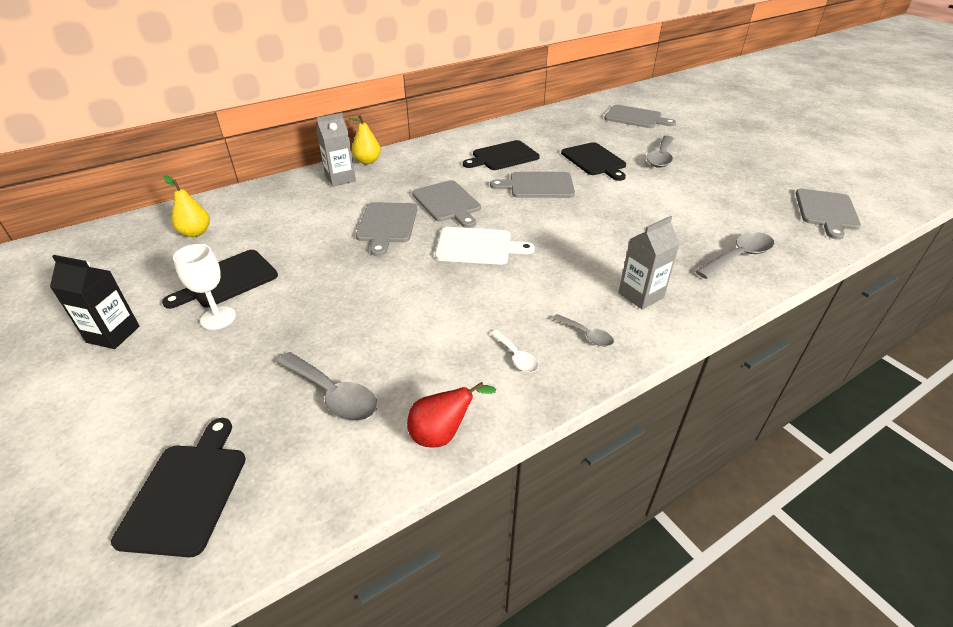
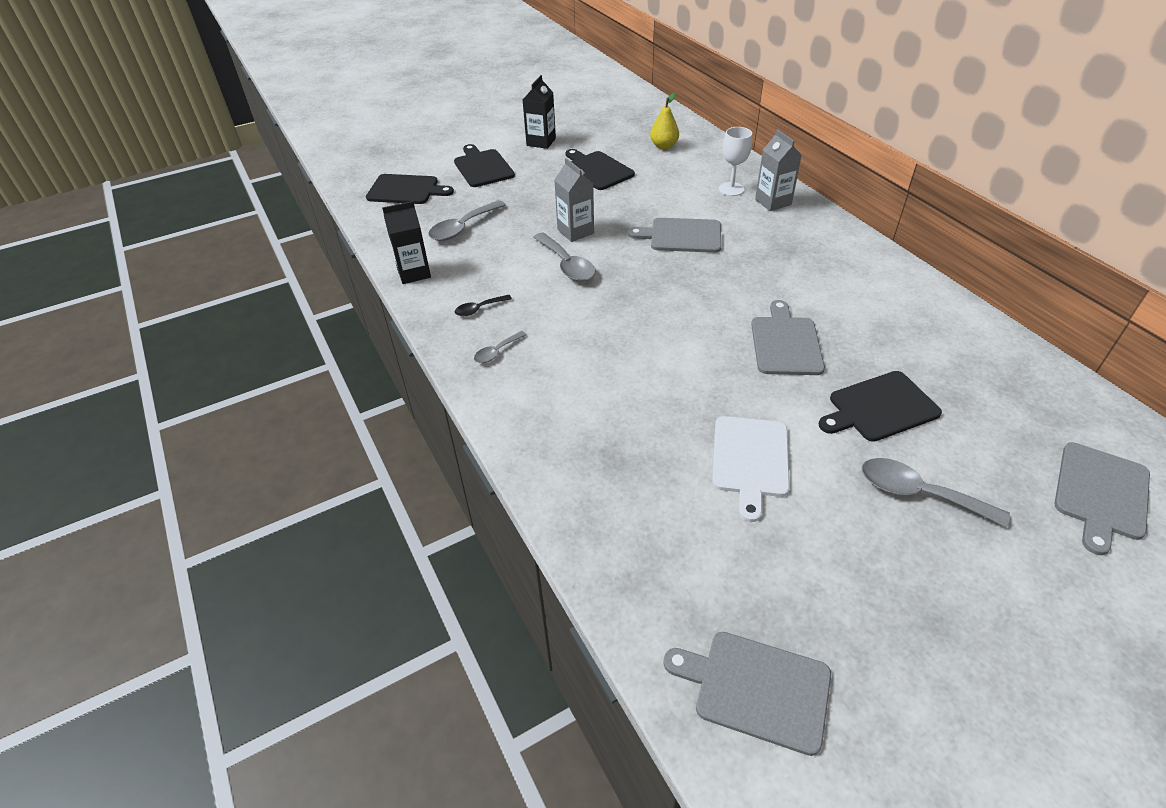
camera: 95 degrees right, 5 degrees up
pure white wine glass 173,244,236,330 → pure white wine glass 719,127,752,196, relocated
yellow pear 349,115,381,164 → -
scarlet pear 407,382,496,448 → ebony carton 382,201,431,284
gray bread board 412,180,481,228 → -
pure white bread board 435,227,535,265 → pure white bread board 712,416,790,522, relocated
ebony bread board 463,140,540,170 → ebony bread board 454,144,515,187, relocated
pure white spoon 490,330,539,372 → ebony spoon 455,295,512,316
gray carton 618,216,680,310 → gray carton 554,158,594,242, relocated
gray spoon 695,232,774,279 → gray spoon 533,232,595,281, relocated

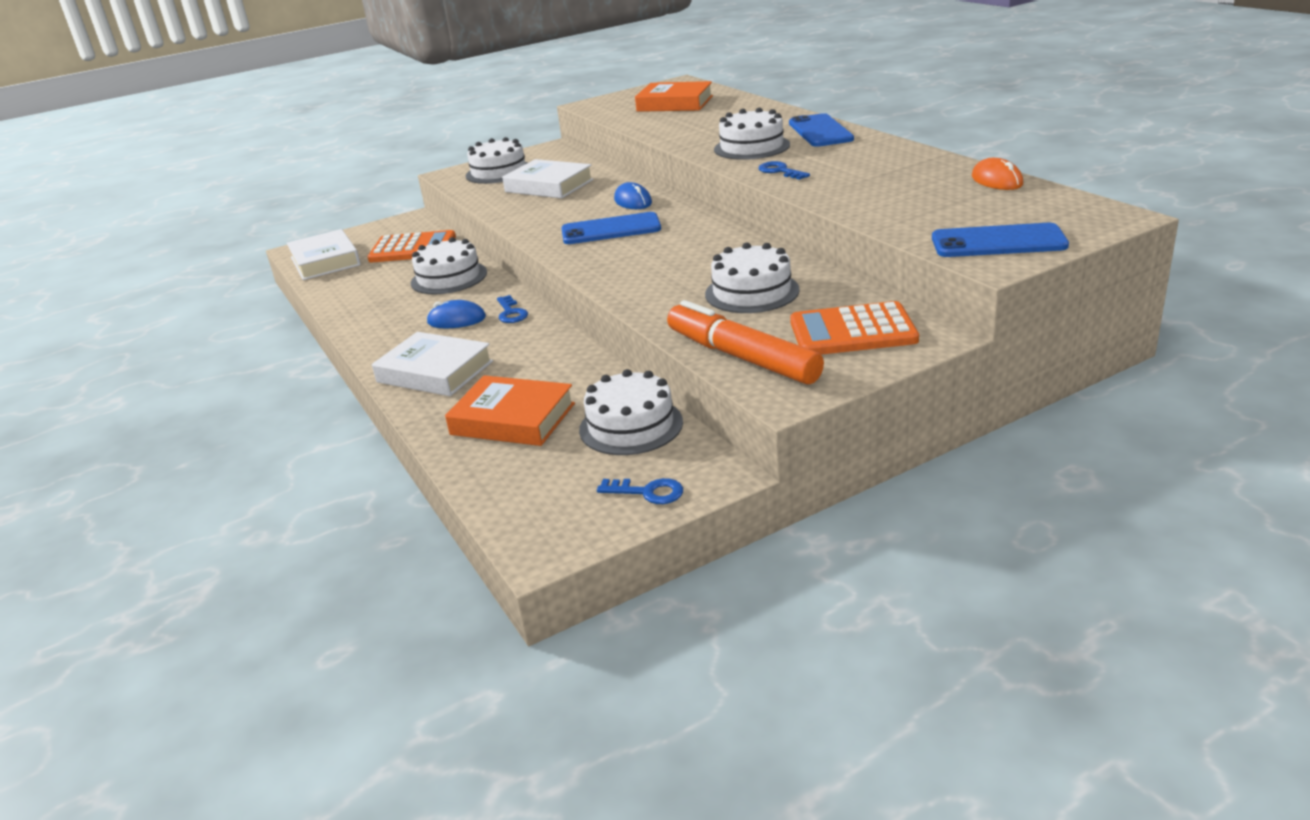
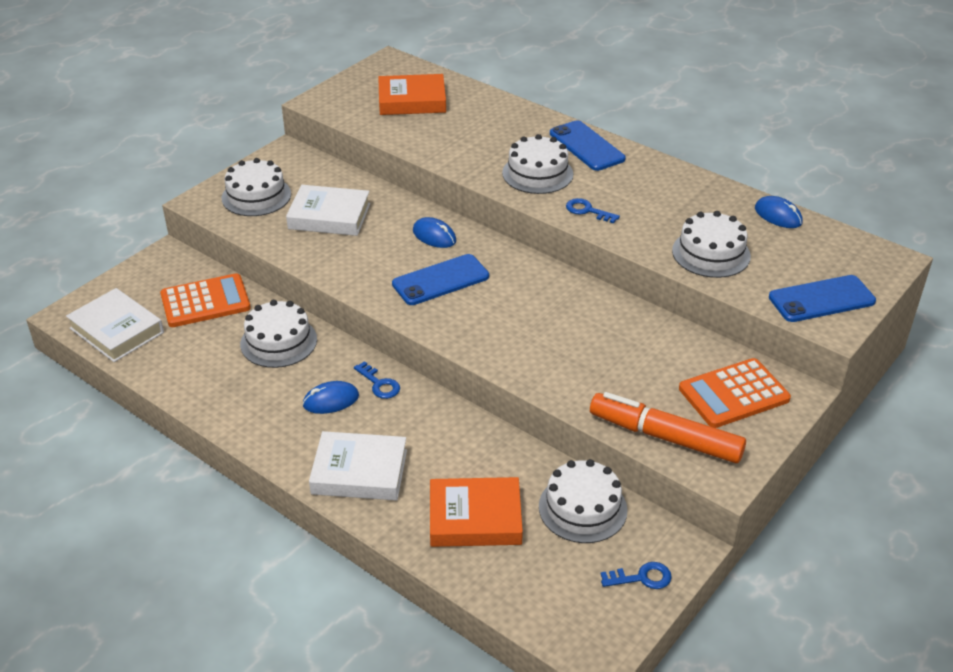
camera: 25 degrees left, 10 degrees up
pure white gateau 705,242,800,313 → pure white gateau 672,211,751,278, relocated
orange-coloured computer mouse 972,158,1023,190 → royal blue computer mouse 755,196,803,228

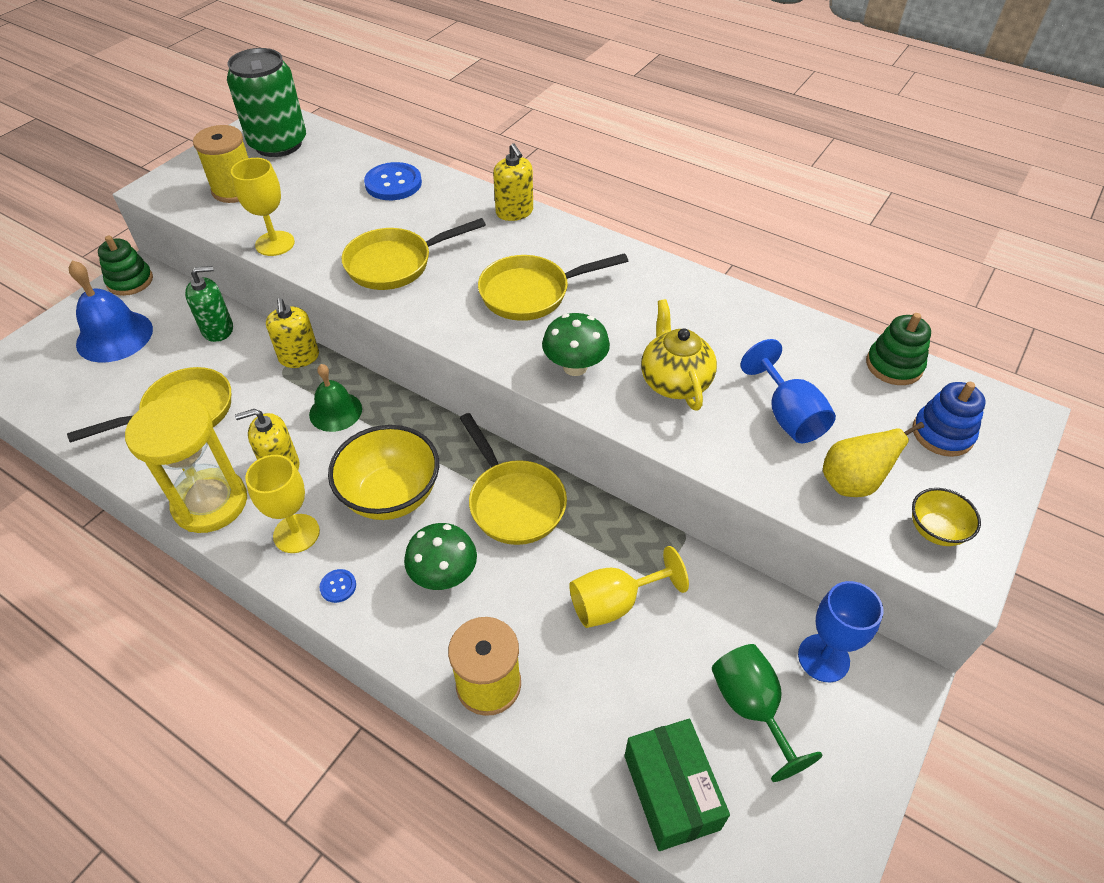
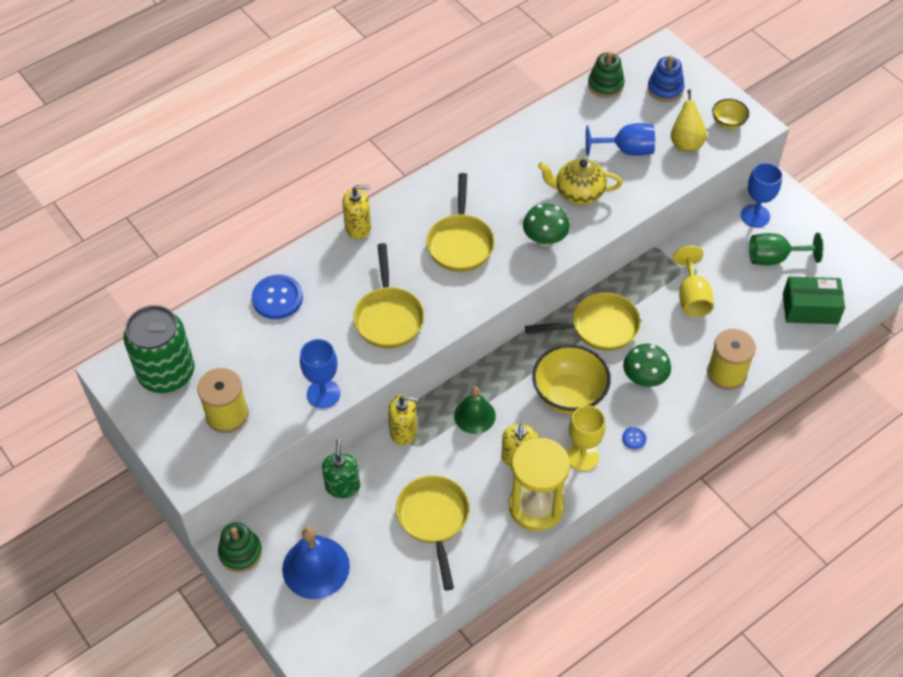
camera: 70 degrees left, 5 degrees up
yellow wine glass 231,158,295,256 → royal blue wine glass 300,339,340,408

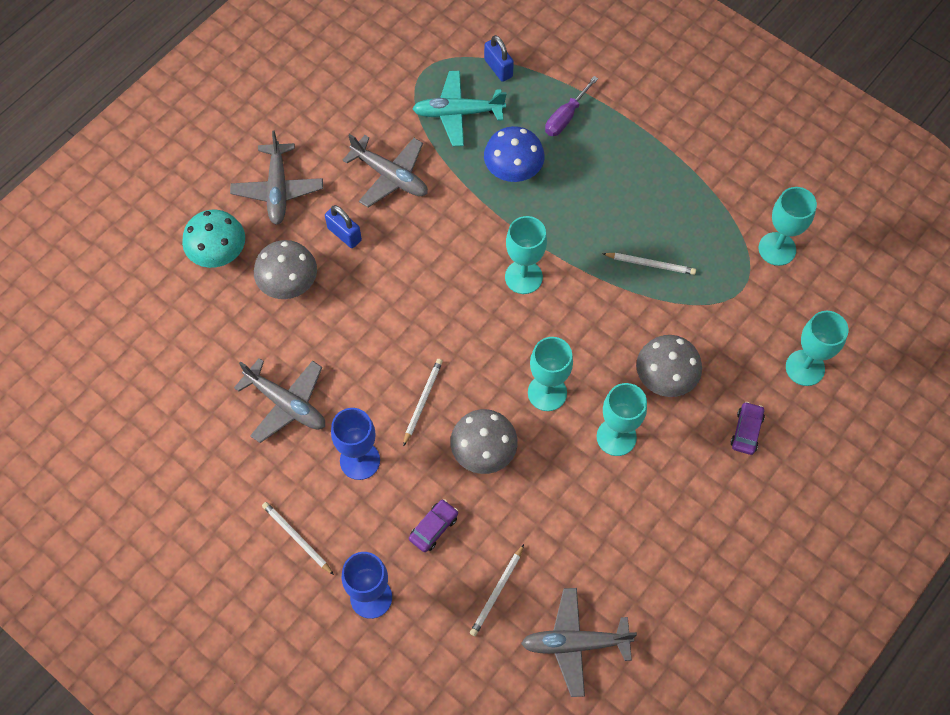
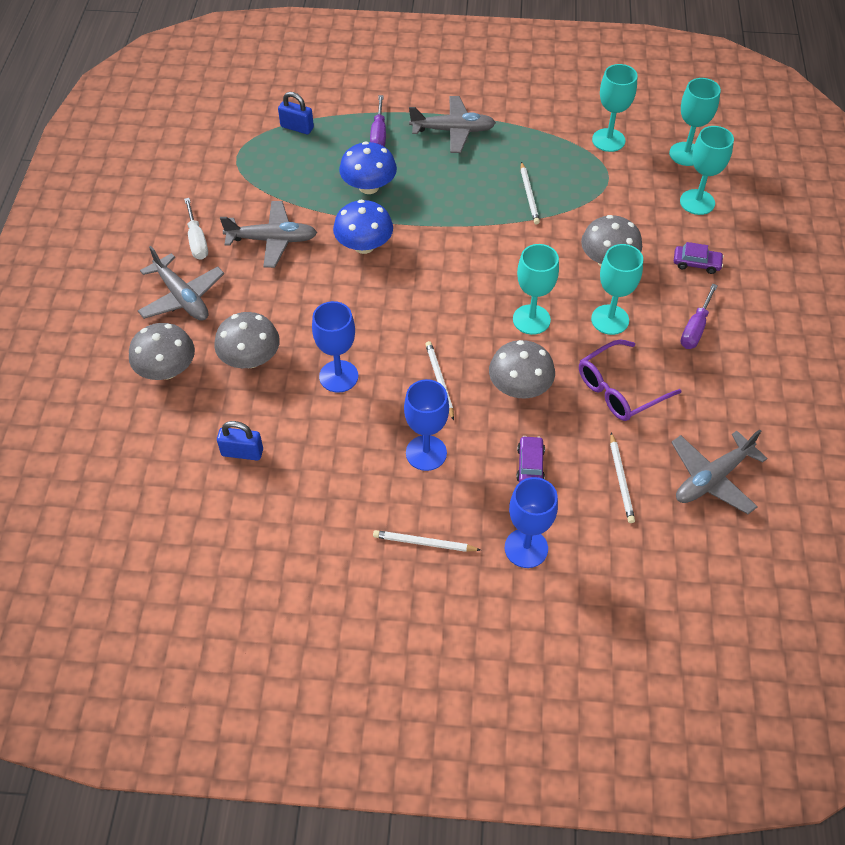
camera: 35 degrees left, 10 degrees down
turquoise fungus 182,209,245,268 → gray fungus 129,323,195,380
gray plane 234,358,325,443 → gray plane 409,96,496,153, relocated
royal blue padlock 325,205,362,248 → royal blue padlock 217,421,263,460, relocated
turquoise plane 412,71,507,146 → -
turquoise wine glass 505,216,547,294 → turquoise wine glass 669,78,721,166, relocated
pure white wooden pencil 602,253,696,275 → pure white wooden pencil 521,162,540,224, 105 degrees clockwise
violet toy car 731,402,765,455 → violet toy car 674,242,724,274, 120 degrees clockwise
- → pure white flat screwdriver 184,198,208,260
- → royal blue wine glass 312,301,358,393
- → royal blue fungus 333,200,393,254
- → violet eyeglasses 579,340,682,421
- → violet flat screwdriver 680,284,718,349

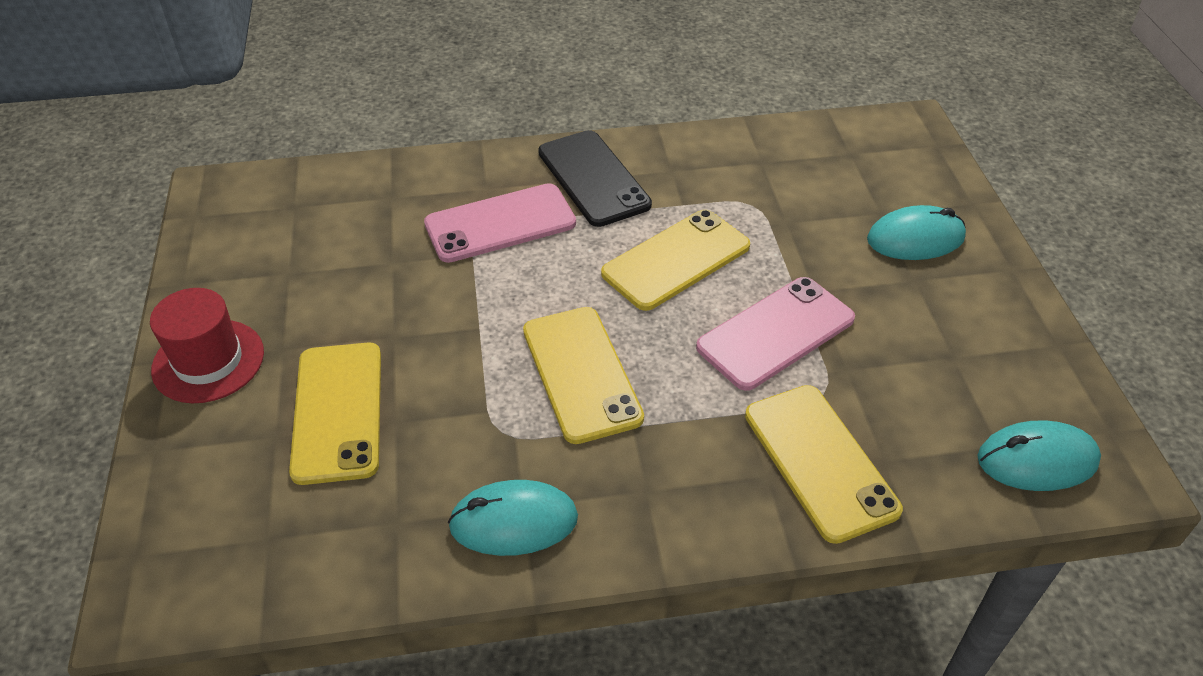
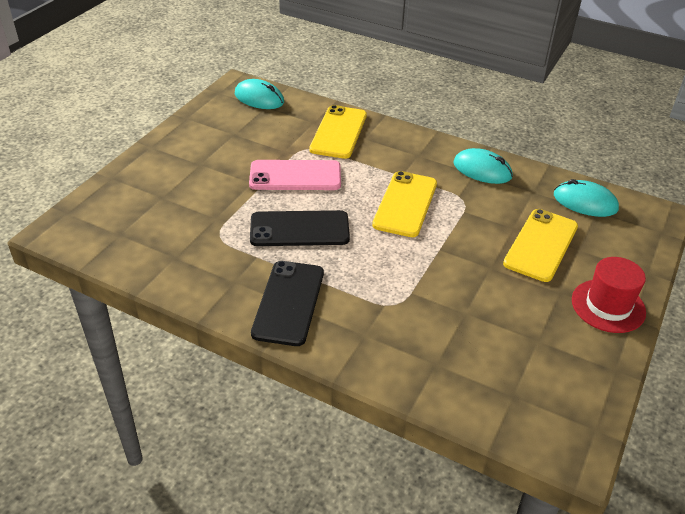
camera: 145 degrees left, 5 degrees down
rose-pink mobile phone 424,183,576,263 → -
yellow mobile phone 601,209,750,311 → ebony mobile phone 250,210,350,246
turquoise computer mouse 867,205,966,260 → turquoise computer mouse 554,179,619,217, relocated

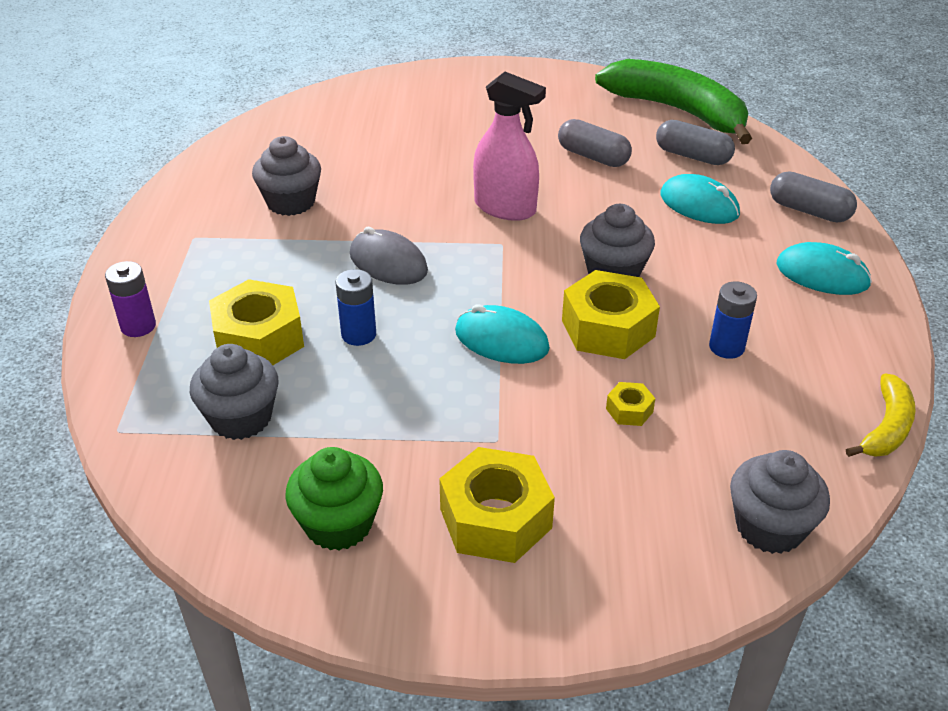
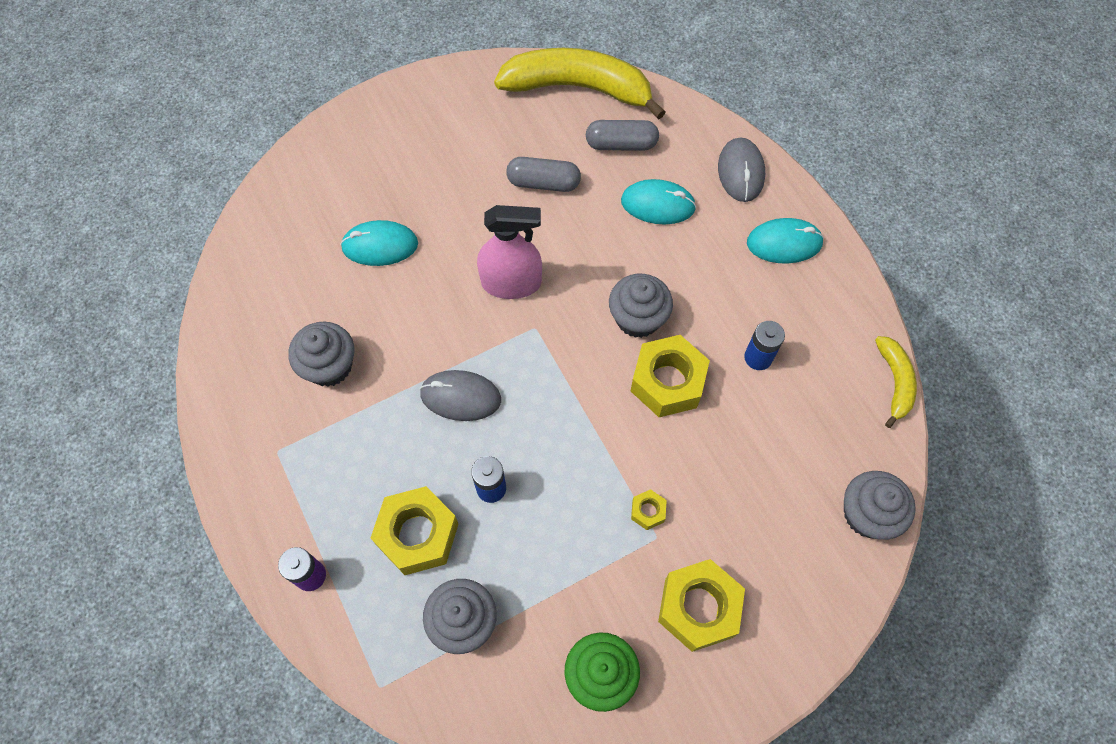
camera: 30 degrees left, 25 degrees up
turquoise computer mouse 455,304,550,364 → turquoise computer mouse 340,220,418,266, relocated
emerald banana fruit 595,59,752,144 → yellow banana fruit 494,48,665,120
yellow hexagon nut 606,382,655,426 → yellow hexagon nut 631,489,667,530, relocated
gray pill 770,171,857,223 → gray computer mouse 718,137,765,202

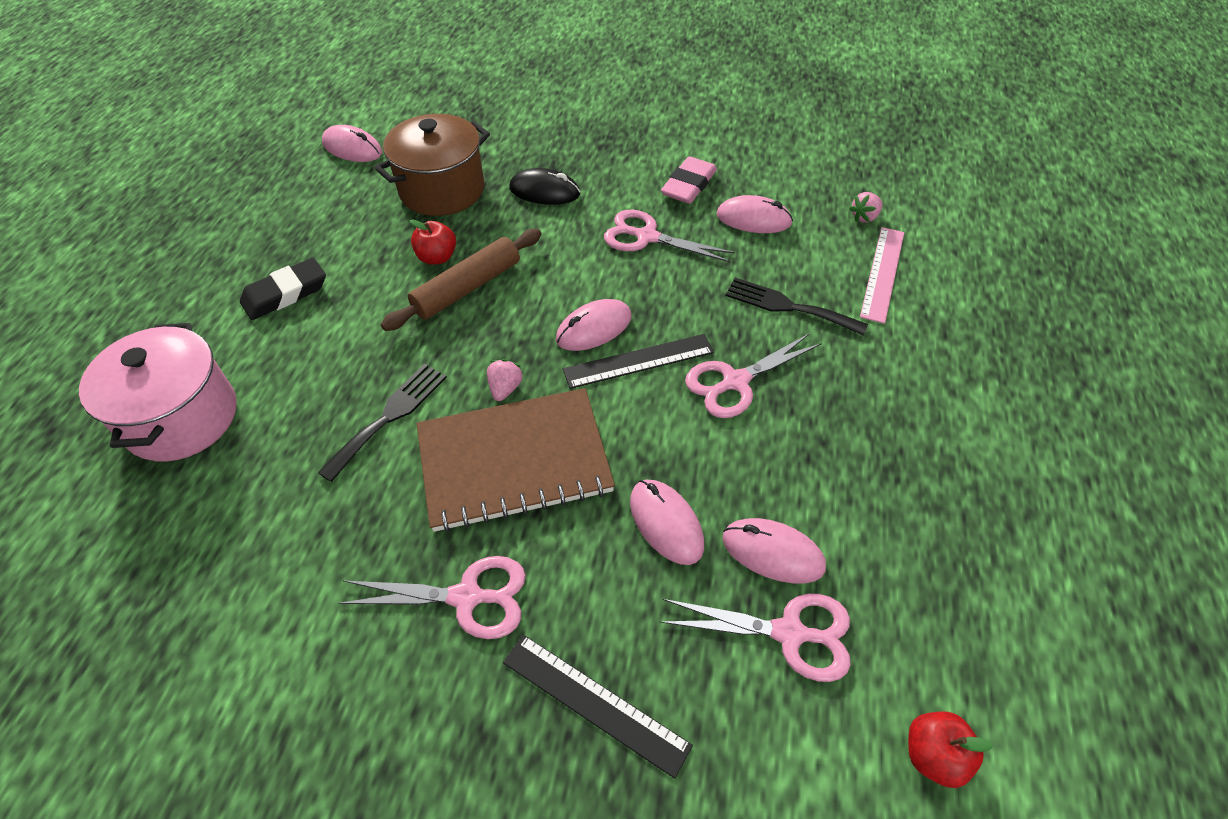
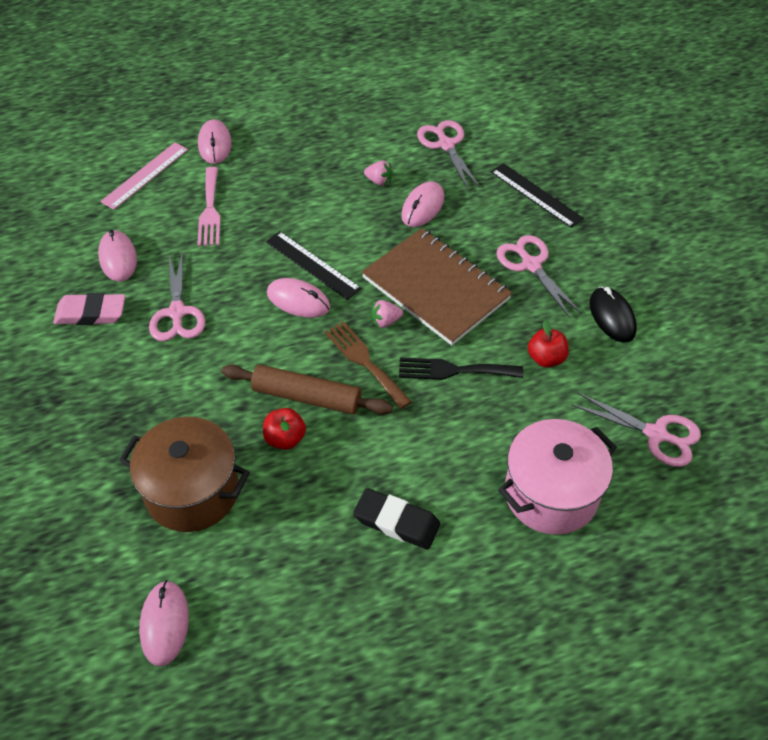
camera: 120 degrees left, 0 degrees up
ebony straightedge 503,635,693,779 → ebony straightedge 491,163,584,228, 45 degrees counterclockwise
ebony computer mouse 509,168,580,205 → ebony computer mouse 589,287,637,342, relocated
rose-pink shears 685,333,822,418 → rose-pink shears 571,392,701,467, relocated
rose-pink computer mouse 722,518,826,584 → rose-pink computer mouse 198,119,232,164, relocated
ebony dinner fork 725,278,868,336 → rose-pink dinner fork 197,167,220,246
rose-pink strawberry 849,192,882,223 → rose-pink strawberry 364,160,393,186, relocated
rose-pink straightedge 860,227,904,324 → rose-pink straightedge 100,142,188,210, 45 degrees counterclockwise
scarlet apple 908,711,993,788 → scarlet apple 528,320,569,368, relocated
- → dark brown dinner fork 325,321,412,409

